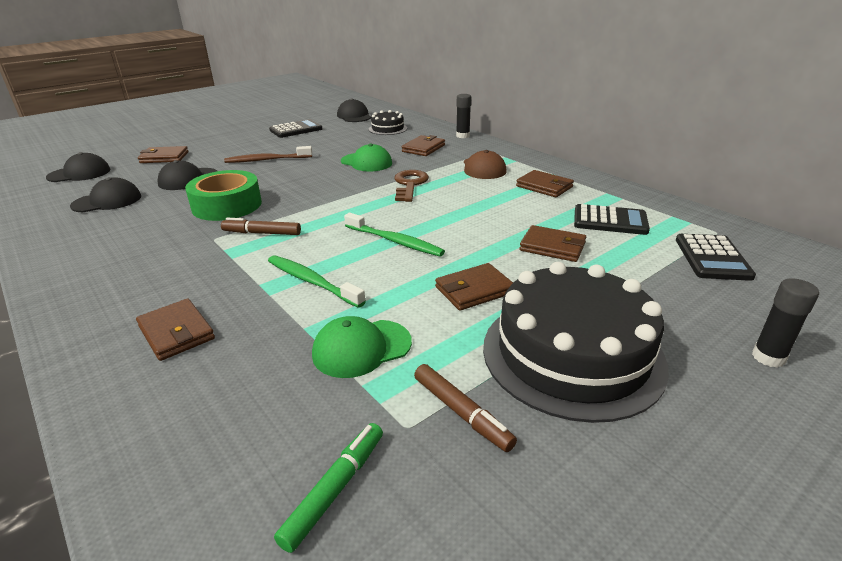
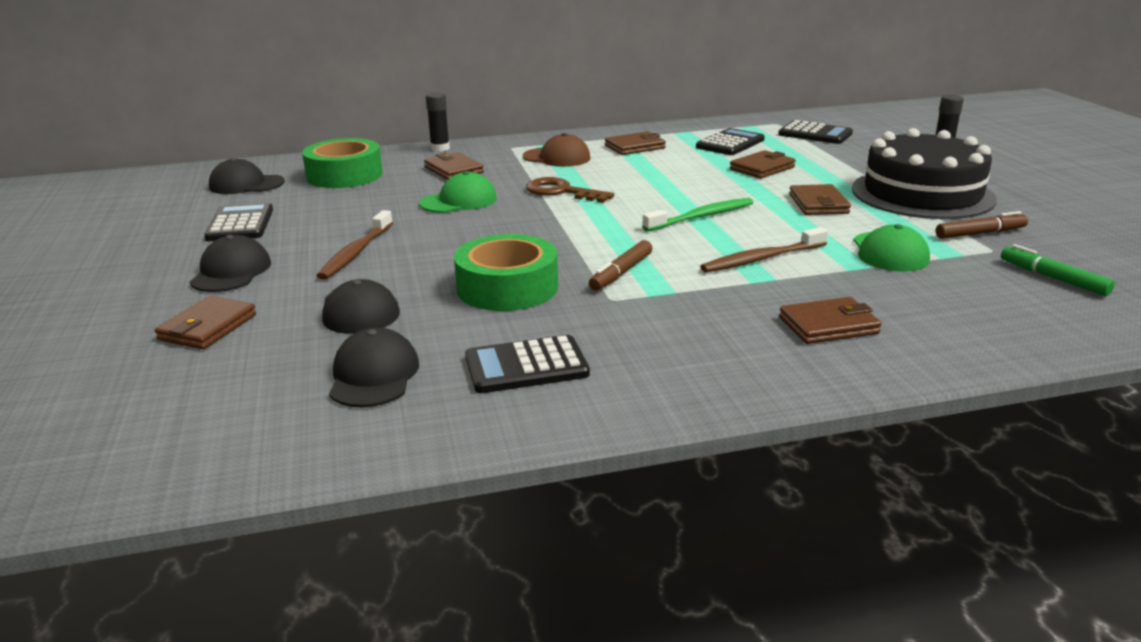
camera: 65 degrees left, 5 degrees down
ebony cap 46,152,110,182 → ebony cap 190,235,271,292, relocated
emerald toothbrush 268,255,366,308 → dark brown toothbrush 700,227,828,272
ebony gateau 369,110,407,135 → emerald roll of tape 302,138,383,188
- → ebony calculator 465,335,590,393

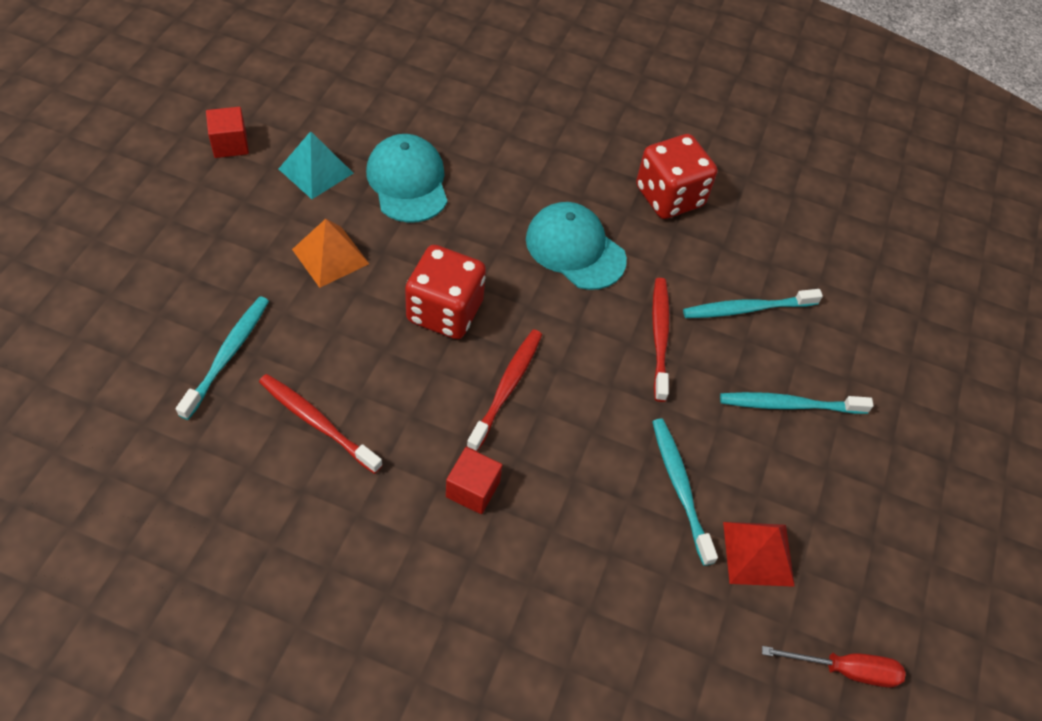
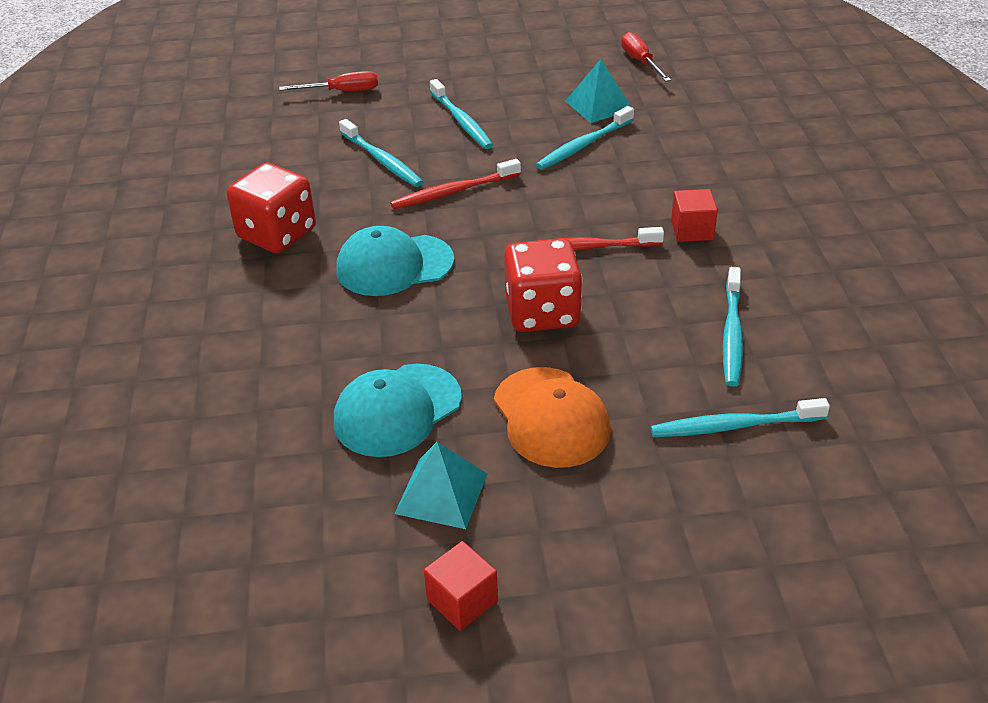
camera: 110 degrees left, 15 degrees down
scarlet toothbrush 259,374,382,474 → turquoise toothbrush 723,267,743,387
orange-coloured solid pyramid 292,219,369,288 → orange-coloured cap 494,367,611,468
turquoise cap 526,202,627,290 → turquoise cap 336,226,454,296, 60 degrees clockwise
scarlet solid pyramid 723,522,795,587 → turquoise solid pyramid 565,59,631,123
- → scarlet flat screwdriver 279,71,378,91

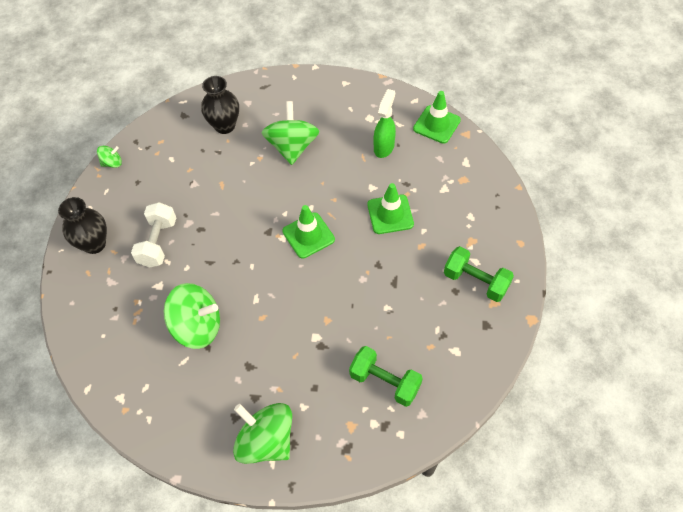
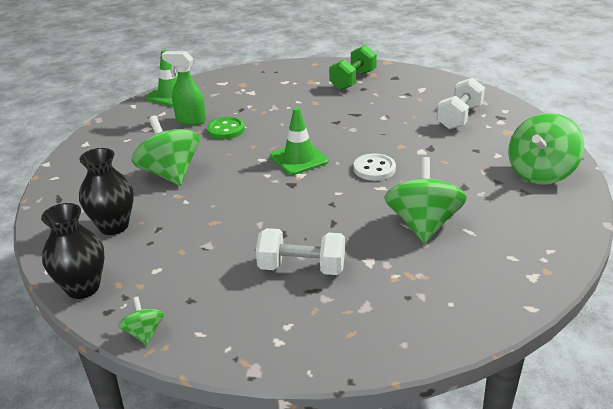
camera: 90 degrees left, 25 degrees down
ebony flower vase 58,197,107,254 → ebony flower vase 41,203,105,299, relocated
emerald toy top 262,101,319,165 → emerald toy top 132,116,199,186, 60 degrees clockwise
emerald dumbbell 349,346,423,407 → pure white dumbbell 437,77,485,130
emerald safety cone 367,183,414,234 → -
- → emerald shirt button 207,117,245,139
- → pure white shirt button 354,153,396,181

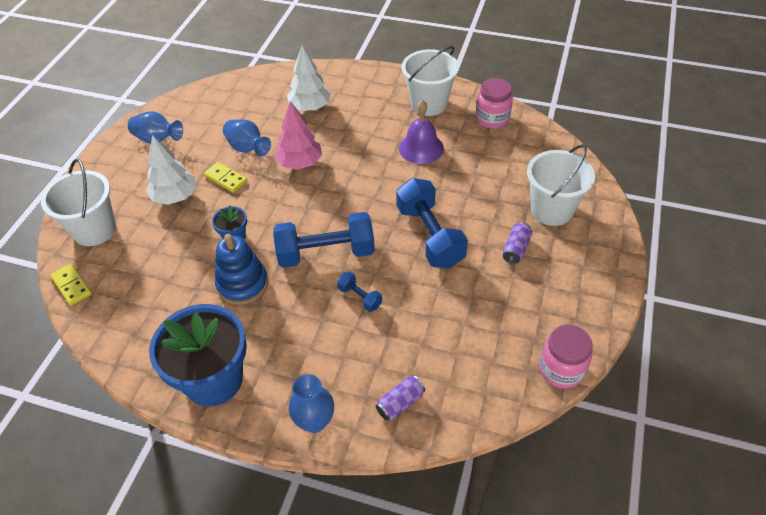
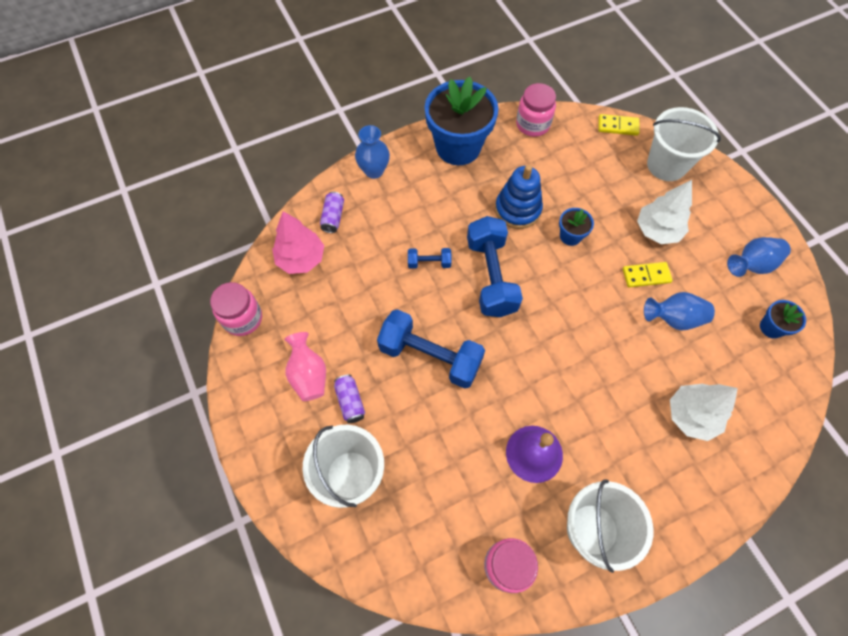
camera: 135 degrees right, 15 degrees up
royal blue dumbbell 273,212,375,268 → royal blue dumbbell 467,216,523,317, 45 degrees counterclockwise
rose-pink toy tree 274,101,322,170 → rose-pink toy tree 272,211,324,274, relocated
- → rose-pink flower vase 284,332,326,401
- → rose-pink jar 516,83,556,137
- → royal blue flower pot 760,300,806,339

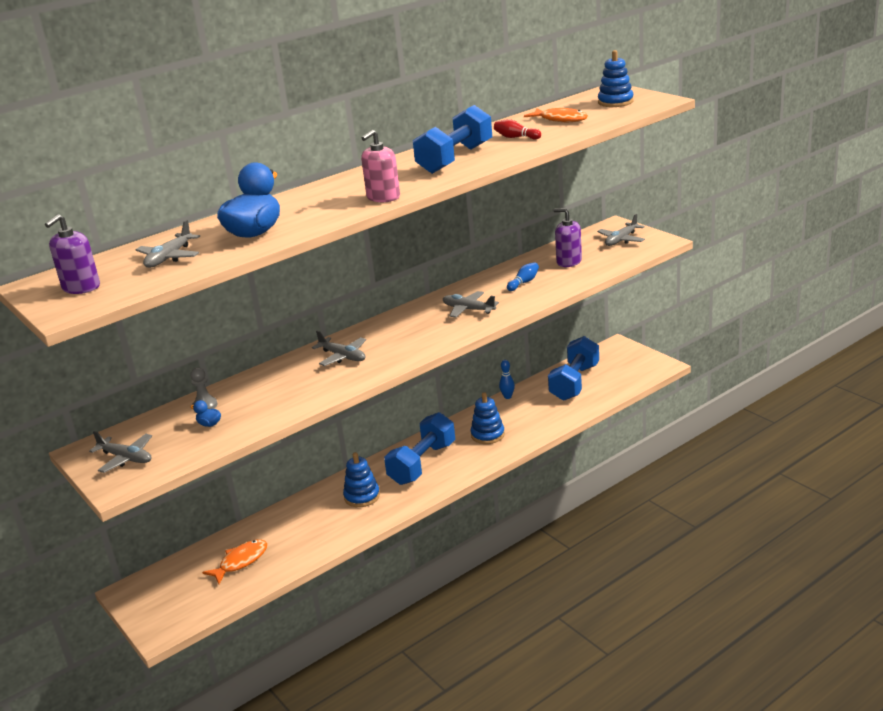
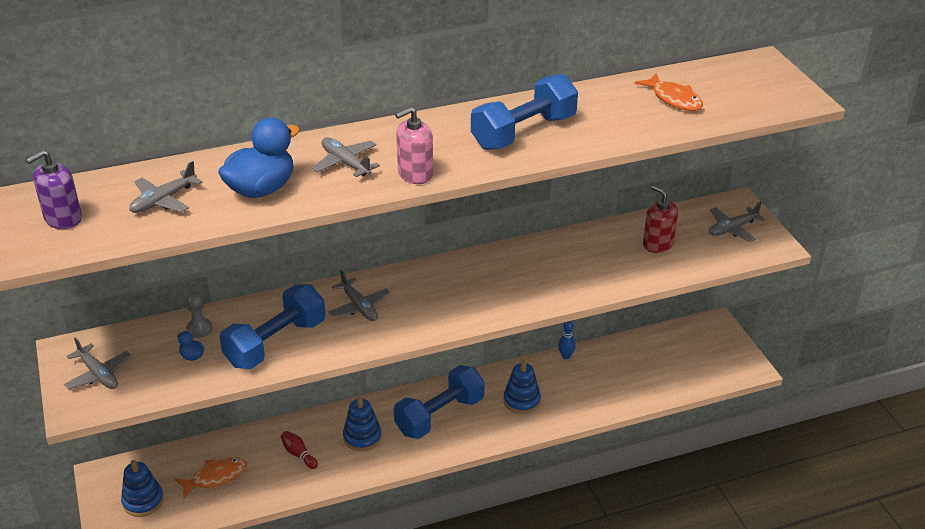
camera: 15 degrees right, 10 degrees up
gray plane 443,291,499,318 → gray plane 312,137,380,177, relocated
scarlet skittle 494,119,541,139 → scarlet skittle 281,431,318,469, relocated
royal blue skittle 507,262,539,291 → -
royal blue dumbbell 548,336,599,401 → royal blue dumbbell 219,284,326,369, relocated
violet soap pump 553,208,582,267 → scarlet soap pump 643,185,678,253
royal blue ring stacker 598,50,634,107 → royal blue ring stacker 121,460,164,517, relocated

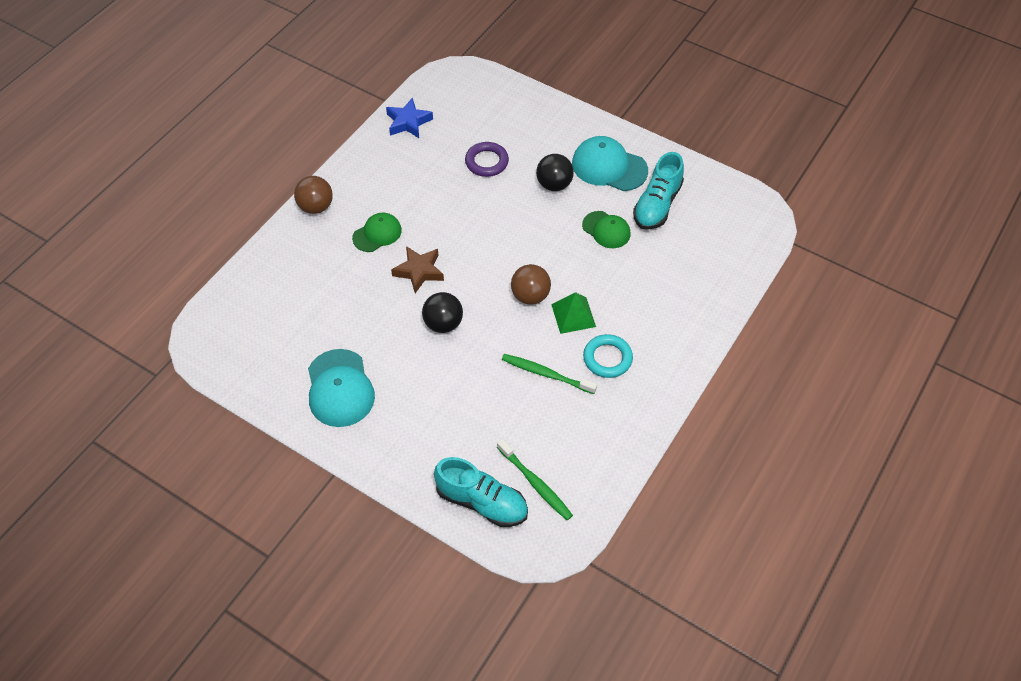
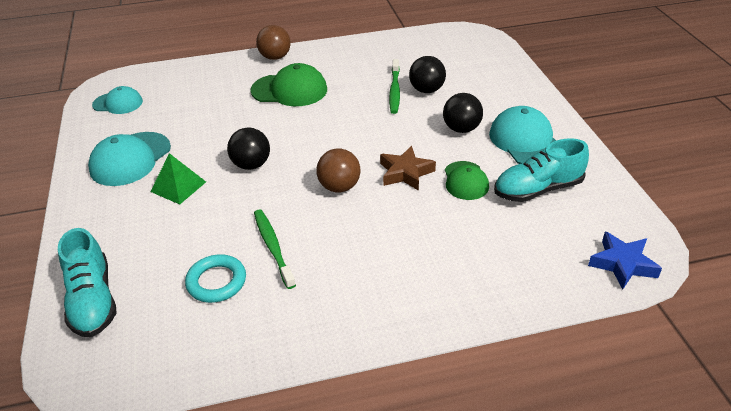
camera: 45 degrees right, 15 degrees down
emerald cap 352,213,402,252 → emerald cap 250,63,327,106, x1.57
royal blue five-pointed star 386,97,433,138 → royal blue five-pointed star 588,232,662,290, relocated
dark brown five-pointed star 391,246,444,293 → dark brown five-pointed star 380,146,436,191, relocated
violet torus 465,142,509,177 → ebony play ball 409,56,446,93
emerald toothbrush 497,439,573,520 → emerald toothbrush 389,59,400,114, relocated
emerald solid pyramid 551,292,596,334 → emerald solid pyramid 150,153,206,204, relocated
turquoise torus 583,334,633,378 → turquoise torus 185,254,246,303, relocated
- → turquoise cap 92,86,143,114

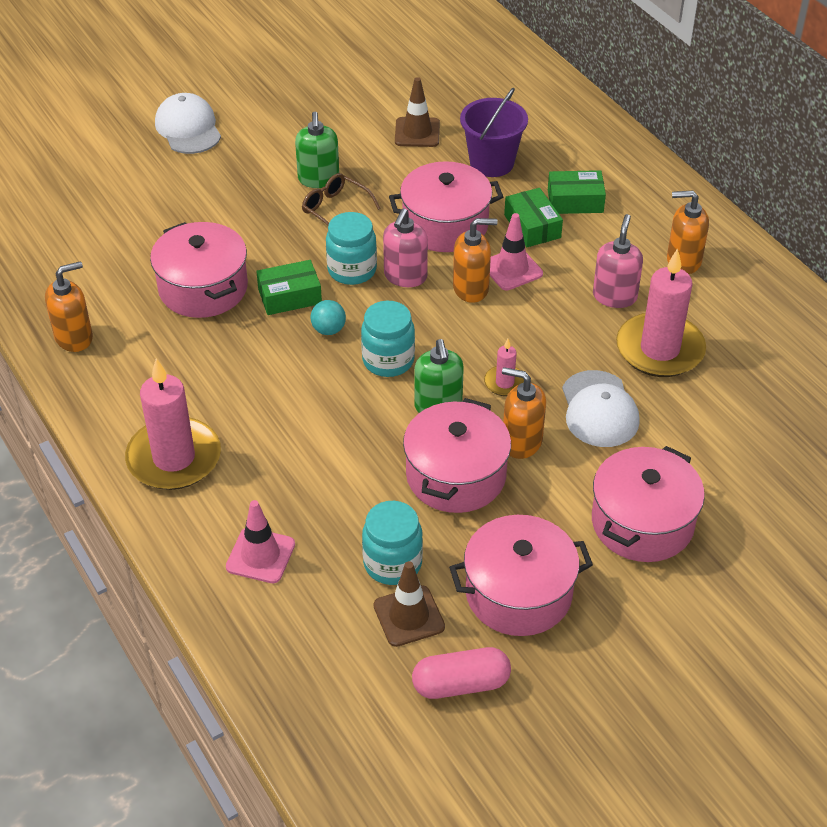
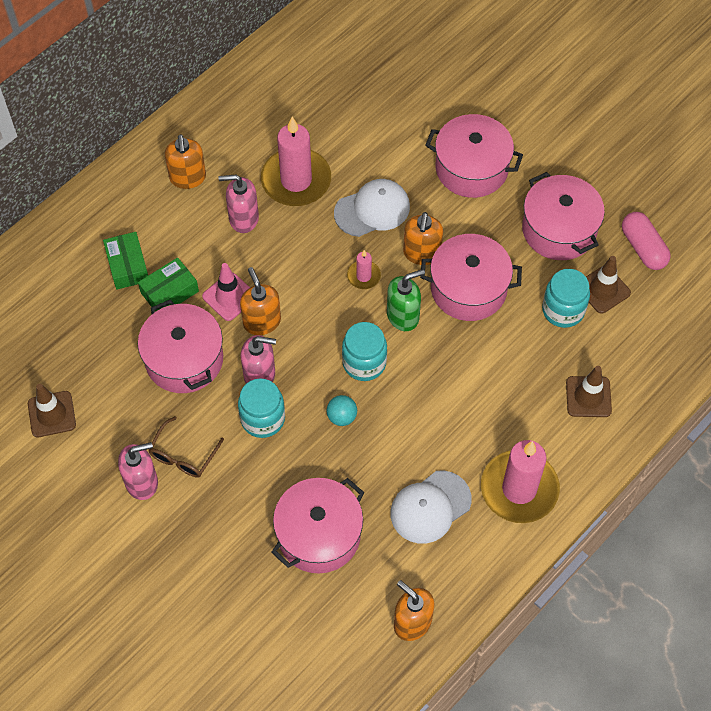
camera: 105 degrees left, 15 degrees up
pure white cap 155,93,221,154 → pure white cap 390,471,472,544, relocated
rose-pink safety cone 226,500,295,583 → dark brown safety cone 566,366,612,417
emerald box 256,260,322,315 → -
emerald soap pump 295,112,339,188 → rose-pink soap pump 118,442,158,500
violet bucket 460,88,528,177 → -

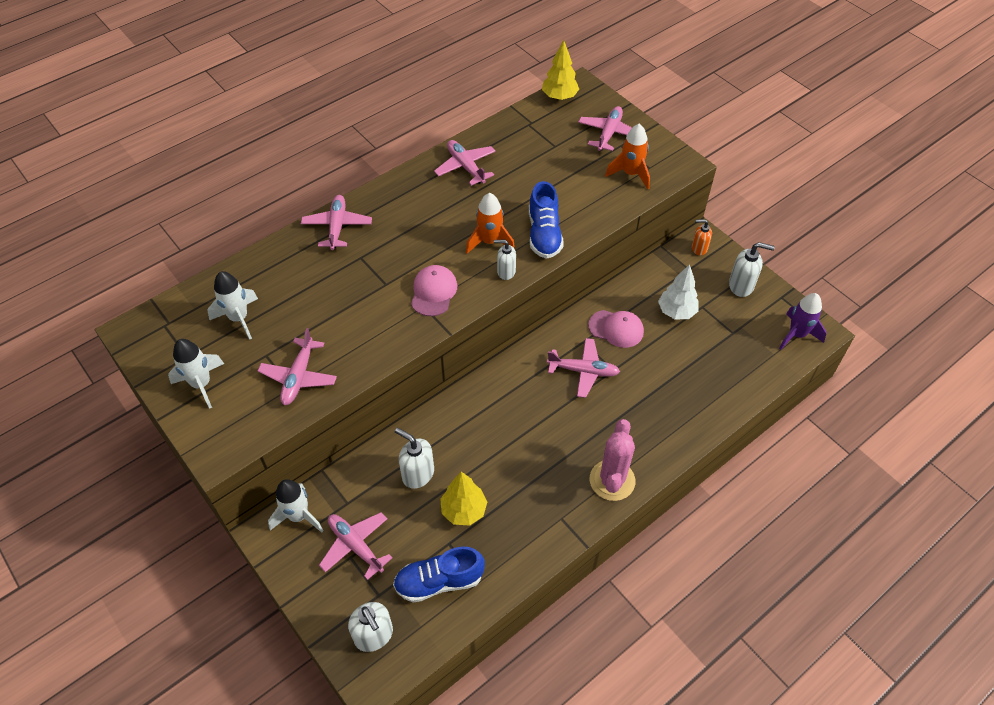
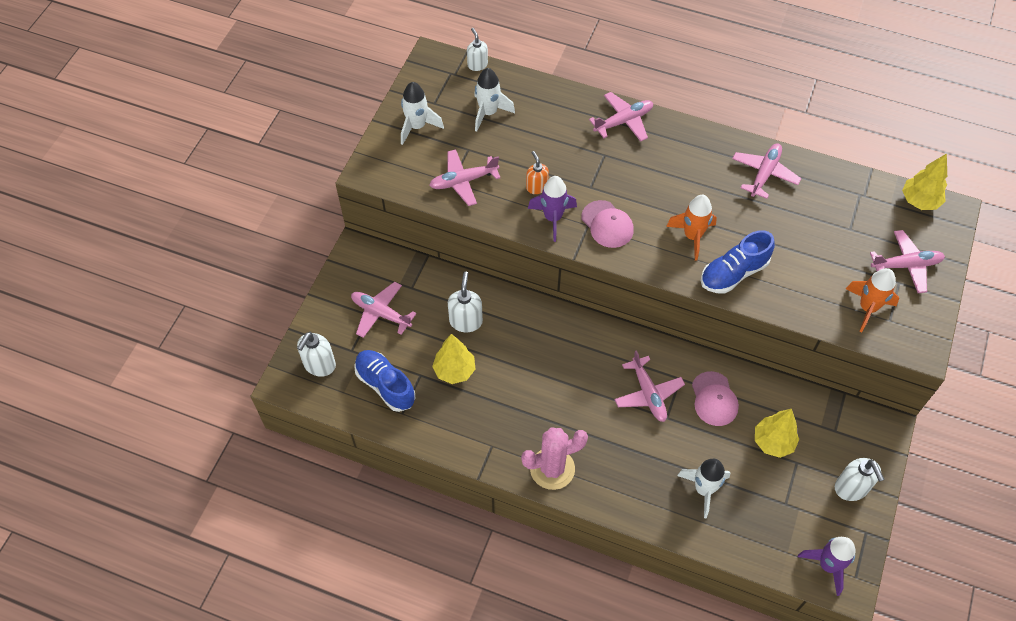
camera: 60 degrees right, 5 degrees up
pure white toy rocket 268,479,324,532 → pure white toy rocket 677,459,730,518, relocated
rose-pink plane 319,512,393,580 → rose-pink plane 351,282,417,338, 75 degrees counterclockwise
rose-pink cap 411,265,458,316 → rose-pink cap 581,200,634,248, 75 degrees clockwise
pure white soap pump 494,240,516,280 → pure white soap pump 467,28,488,71, relocated
pure white toy tree 658,264,699,320 → yellow toy tree 755,409,799,458
orange-coloured soap pump 692,219,712,256 → orange-coloured soap pump 526,151,549,194, relocated
- → violet toy rocket 528,176,577,242

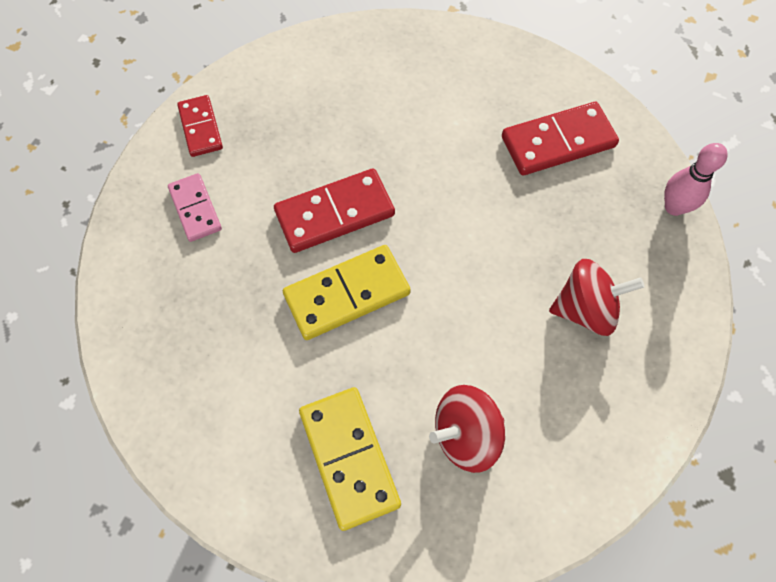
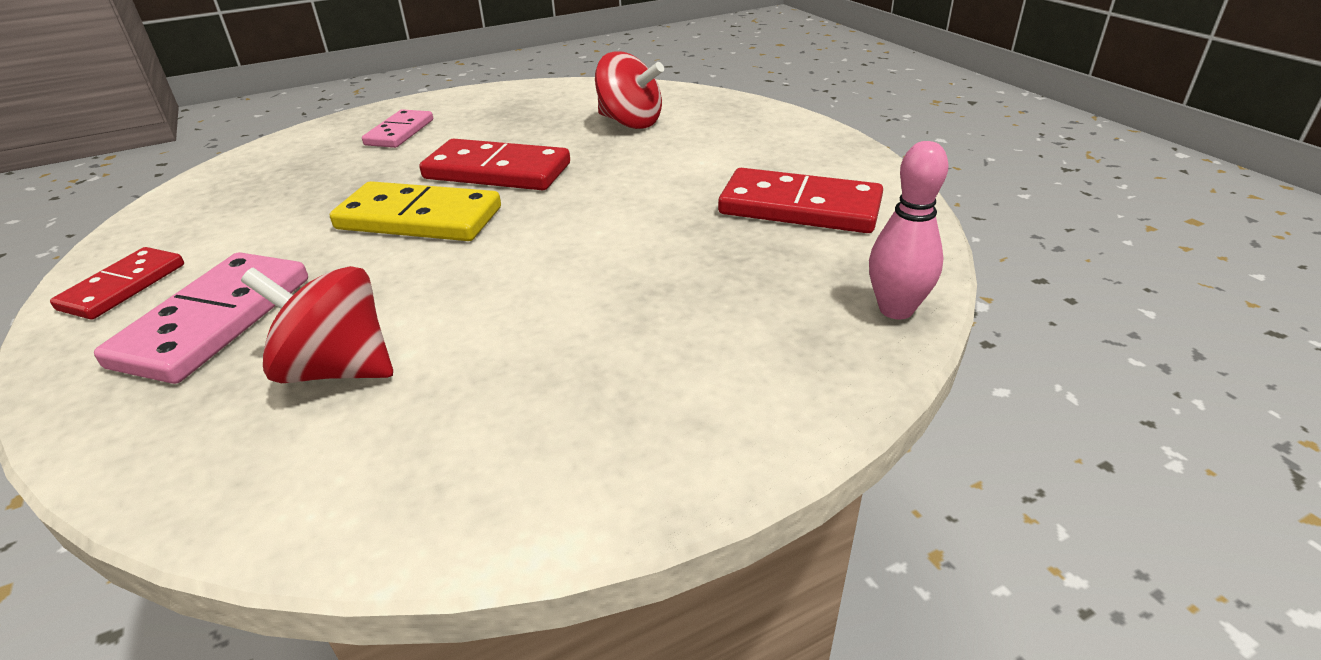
camera: 40 degrees right, 30 degrees down
scarlet domino piece 177,95,223,157 → scarlet domino piece 50,247,184,320, relocated
yellow domino piece 299,387,401,531 → rose-pink domino piece 94,252,308,384
scarlet toy top 549,259,644,336 → scarlet toy top 595,51,664,129, relocated

